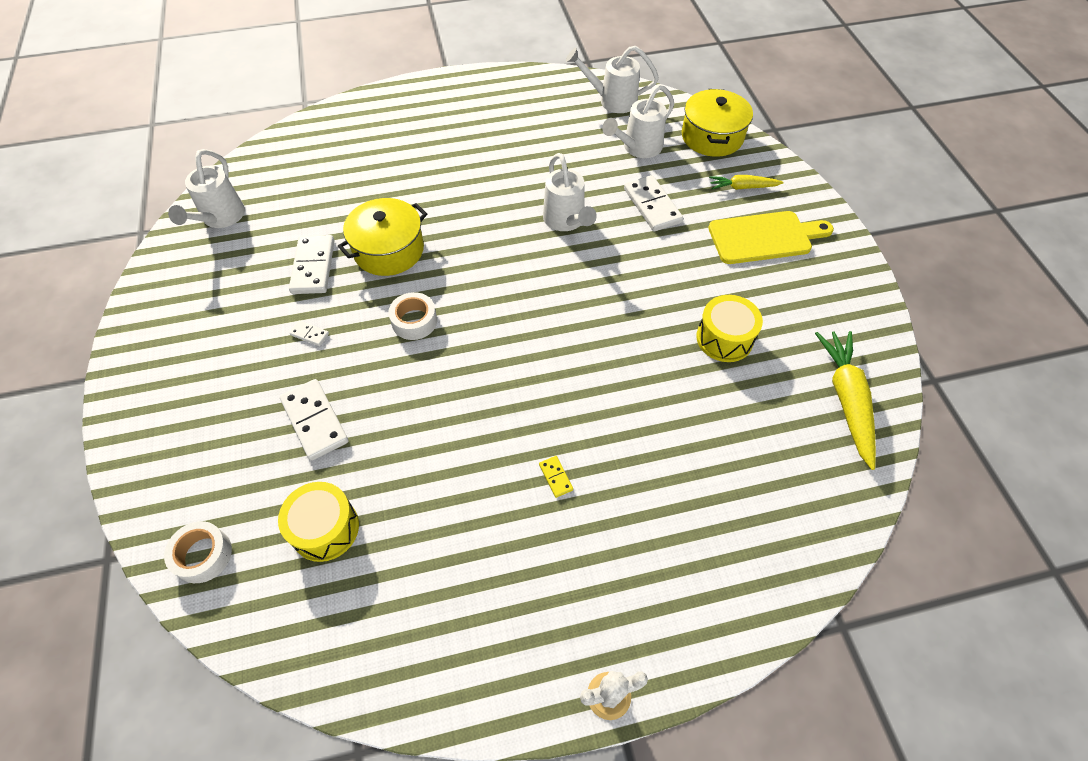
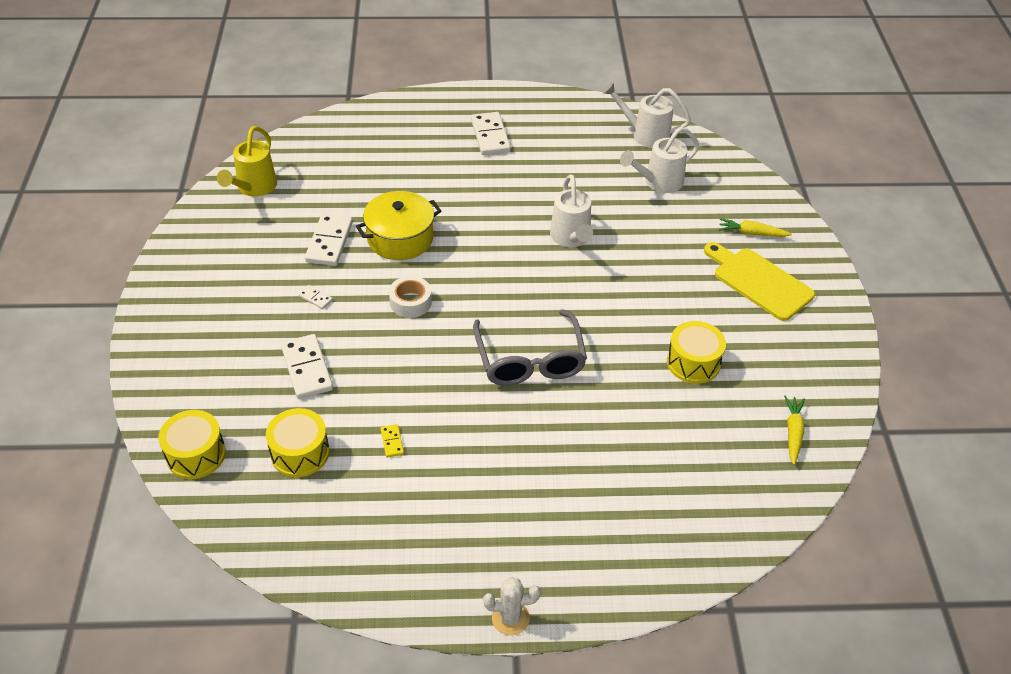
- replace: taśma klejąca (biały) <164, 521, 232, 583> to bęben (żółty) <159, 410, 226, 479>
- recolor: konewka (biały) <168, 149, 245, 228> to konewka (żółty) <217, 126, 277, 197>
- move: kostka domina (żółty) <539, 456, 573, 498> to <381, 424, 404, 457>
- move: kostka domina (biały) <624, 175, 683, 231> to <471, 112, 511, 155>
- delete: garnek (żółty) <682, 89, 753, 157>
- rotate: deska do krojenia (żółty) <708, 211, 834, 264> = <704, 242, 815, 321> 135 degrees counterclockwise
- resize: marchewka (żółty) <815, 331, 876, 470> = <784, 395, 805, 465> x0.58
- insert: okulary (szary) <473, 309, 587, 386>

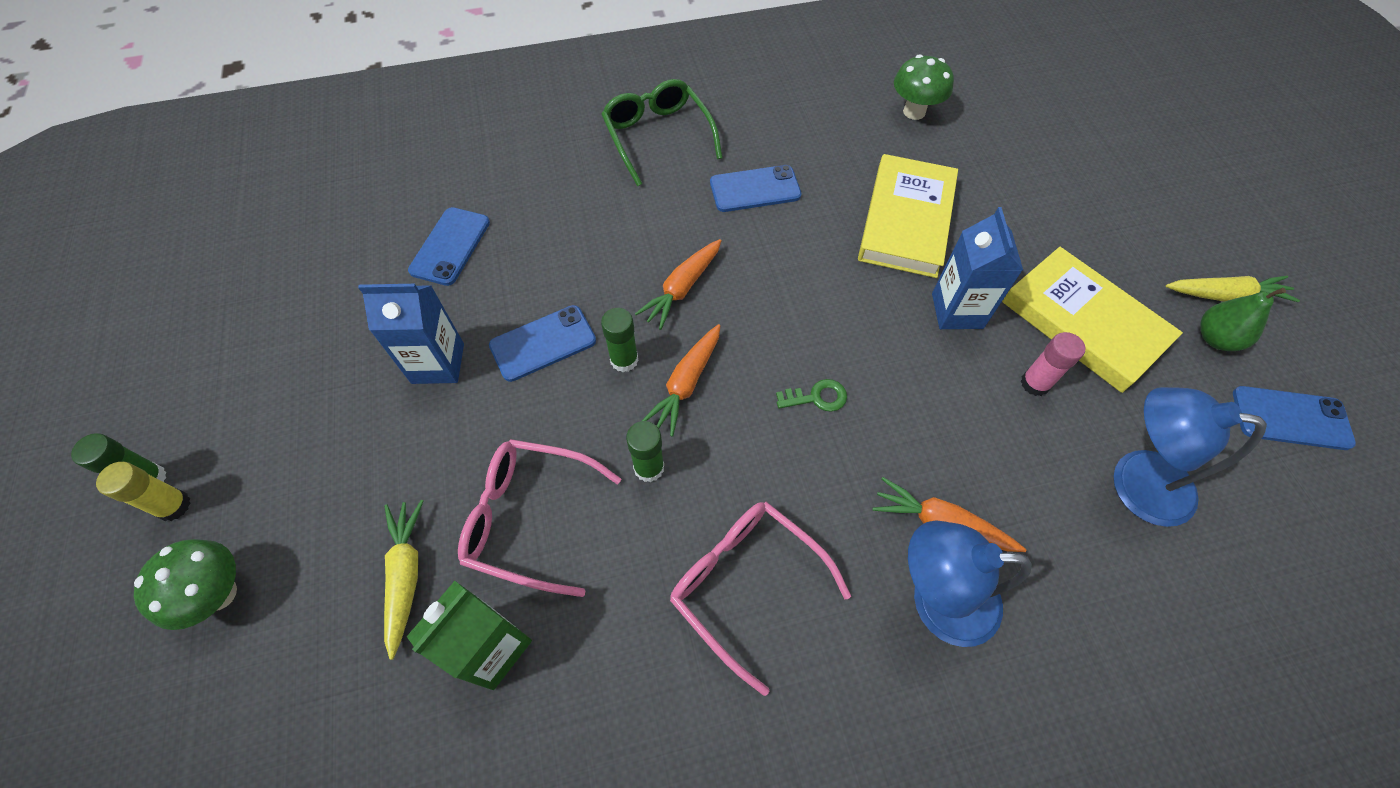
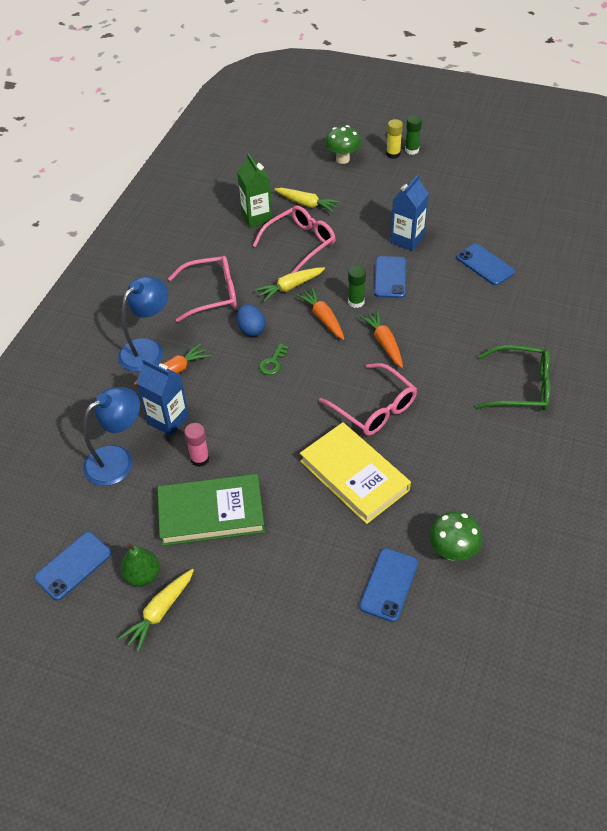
- replace: klej w sztyfcie (zielony) <626, 421, 664, 482> to marchewka (żółty) <255, 267, 325, 302>
- move: telefon (niebieski) <710, 165, 801, 212> to <359, 548, 418, 622>
- move: karton mleka (niebieski) <932, 207, 1023, 329> to <136, 358, 189, 436>
- recolor: książka (żółty) <1002, 247, 1183, 393> to książka (zielony) <157, 474, 265, 546>
- insert: jajko (niebieski) <237, 304, 266, 337>
- insert: okulary (różowy) <319, 363, 417, 436>

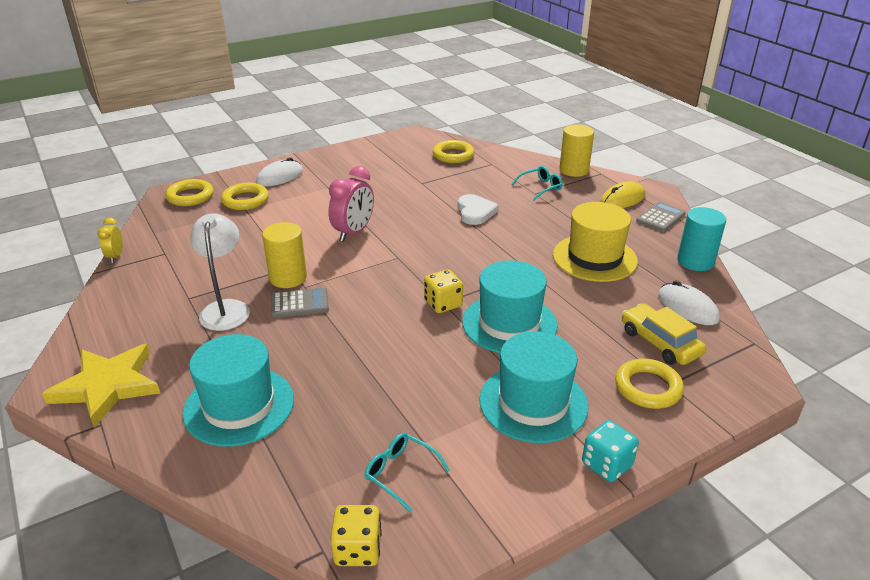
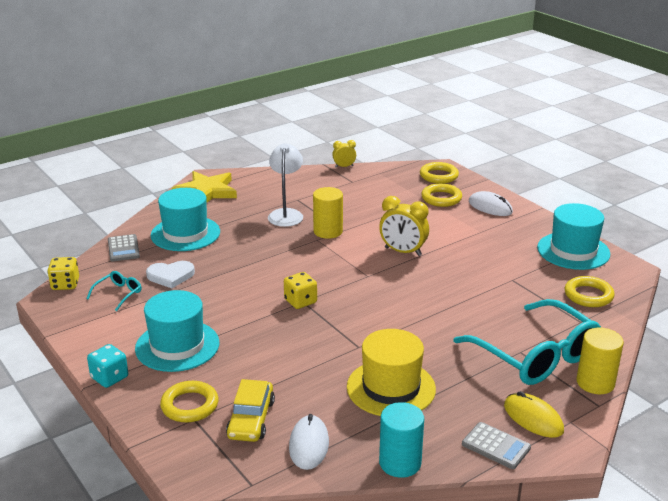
- rotate: lampka (biały) <190, 213, 250, 331> = <268, 143, 303, 227> 75 degrees counterclockwise
- move: kalkulator (szary) <271, 288, 329, 318> to <108, 234, 140, 262>
- recolor: budzik (różowy) <328, 166, 374, 241> to budzik (żółty) <379, 196, 429, 256>
- move: serce (biały) <458, 194, 499, 225> to <146, 261, 195, 288>
- move: kapelusz (turkusowy) <462, 261, 558, 353> to <537, 203, 610, 270>
- resize: okulary (turkusowy) <511, 166, 563, 200> = <453, 299, 601, 385> x2.39
- rotate: samochód (żółty) <622, 303, 706, 365> = <226, 379, 275, 442> 135 degrees clockwise
- rotate: myszka (biały) <658, 281, 720, 325> = <289, 414, 329, 470> 45 degrees counterclockwise

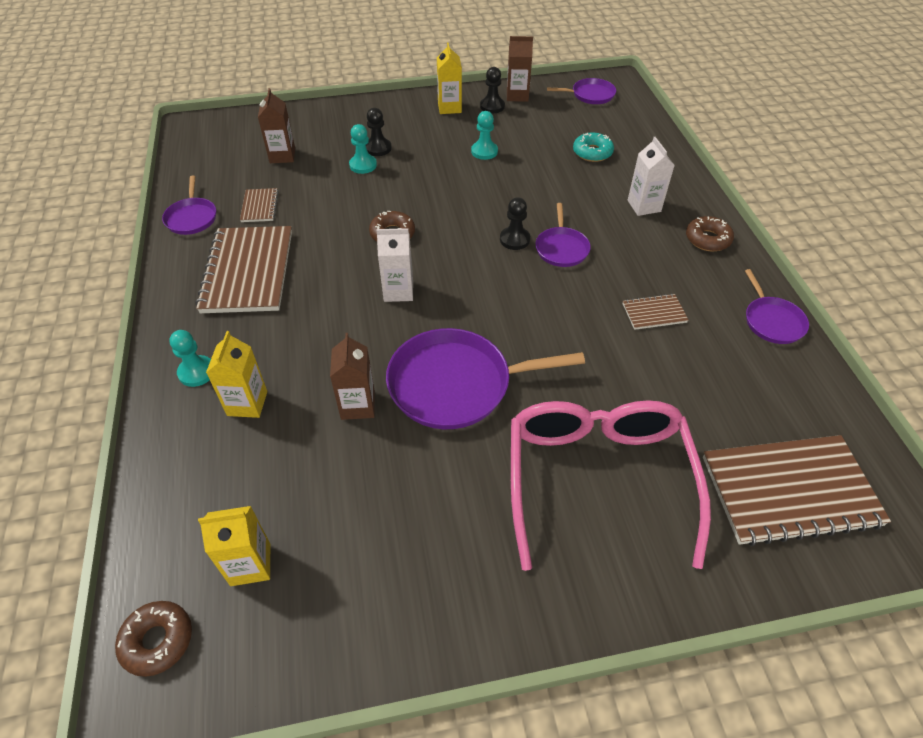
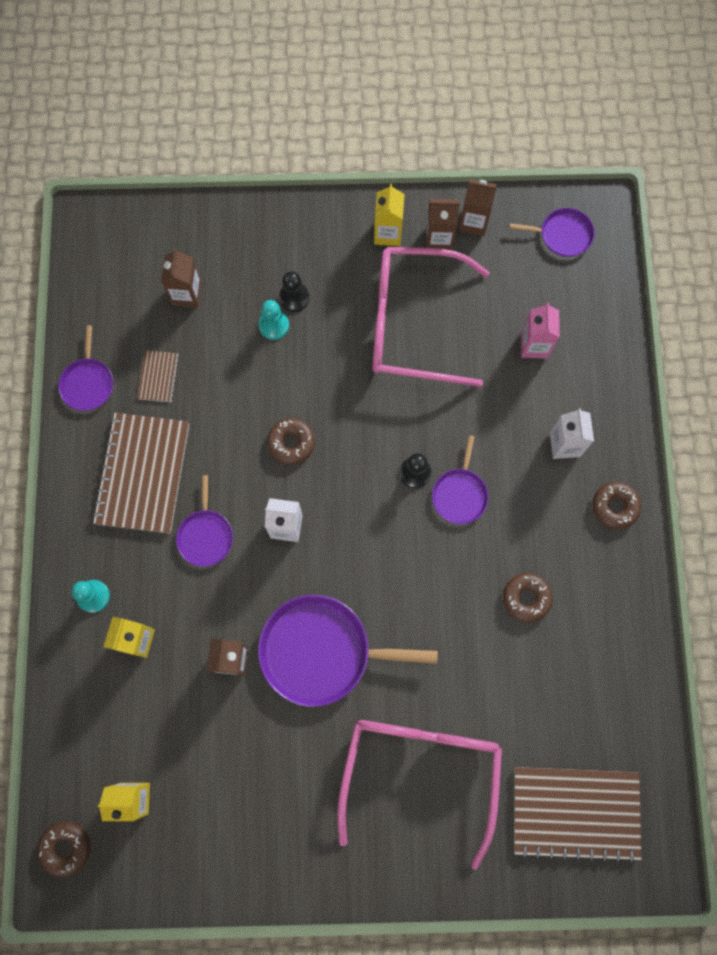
- replace: pionek (turkusowy) <471, 111, 498, 160> to okulary (różowy) <373, 247, 490, 387>
- replace: pionek (czarny) <480, 67, 505, 113> to karton mleka (brązowy) <426, 199, 459, 250>
- replace: donut (turkusowy) <573, 133, 614, 162> to karton mleka (różowy) <521, 303, 560, 358>
- replace: zeszyt (brązowy) <622, 294, 689, 330> to donut (brązowy) <503, 573, 553, 623>
- move: patelnia (fioletowy) <745, 269, 809, 344> to <176, 475, 233, 567>

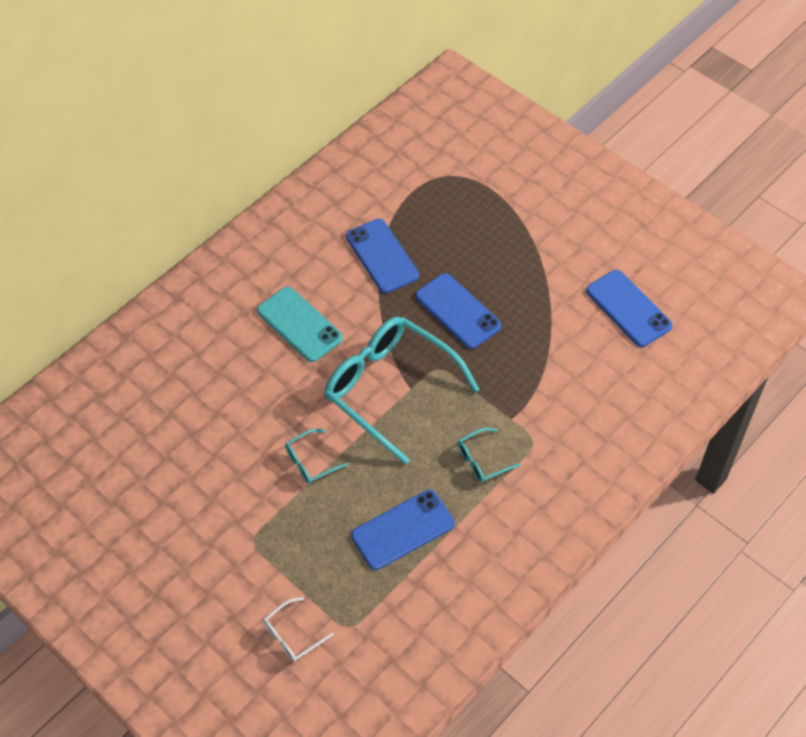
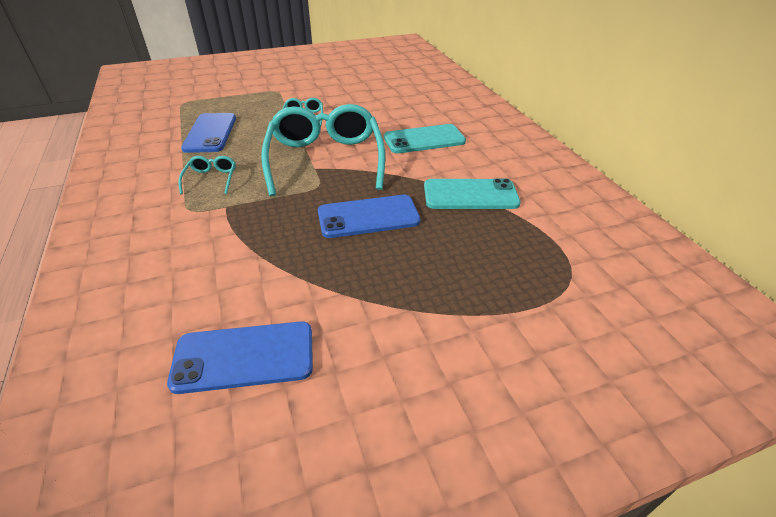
- delete: okulary (biały) <263, 597, 334, 662>
- rotate: okulary (turkusowy) <324, 317, 480, 465> = <261, 104, 385, 197> 75 degrees counterclockwise
- recolor: telefon (niebieski) <346, 219, 419, 293> to telefon (turkusowy) <424, 178, 521, 209>

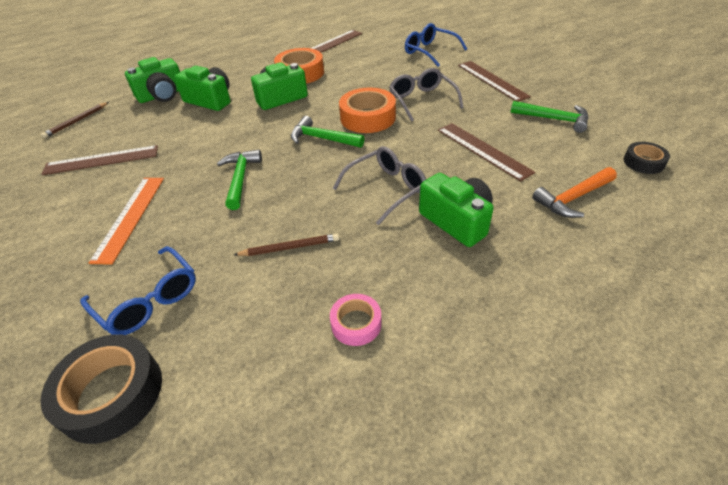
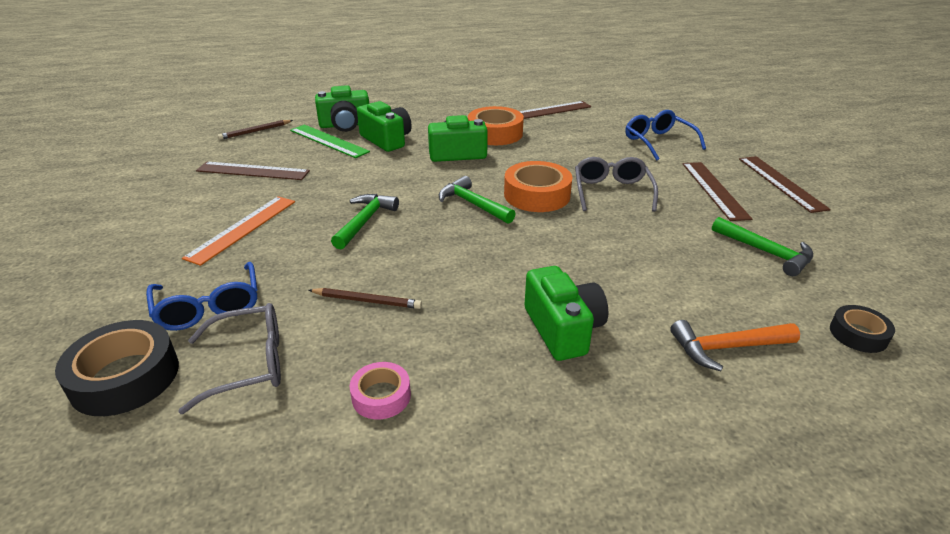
- move: okulary (szary) <333, 146, 426, 225> to <178, 303, 281, 414>
- move: linijka (brązowy) <438, 123, 535, 181> to <739, 156, 831, 213>
- insert: linijka (zielony) <290, 124, 370, 158>

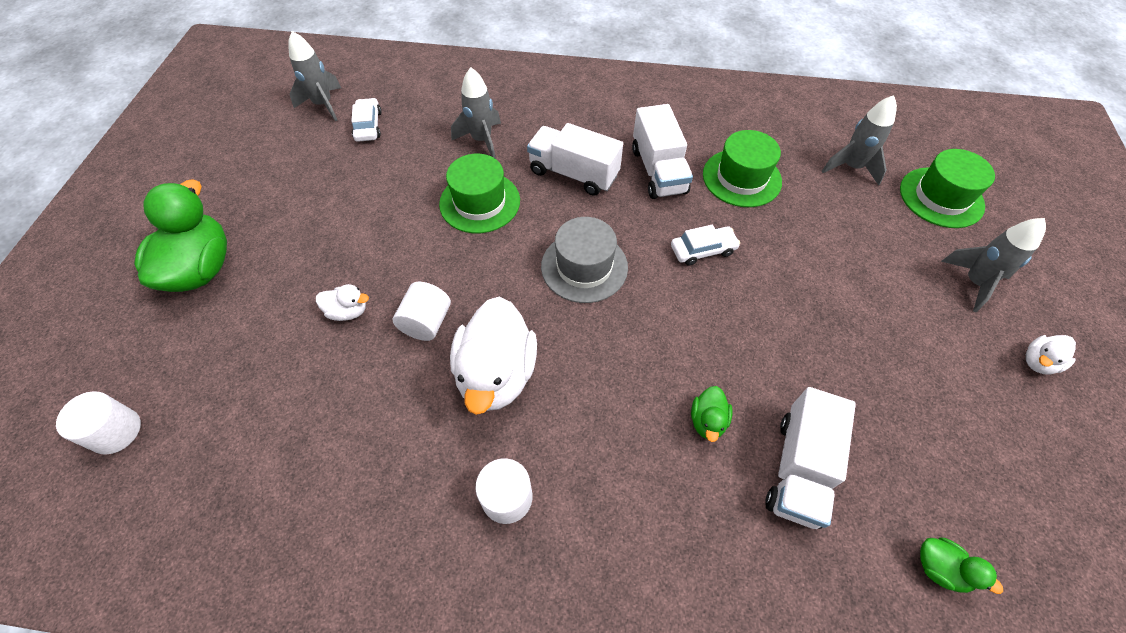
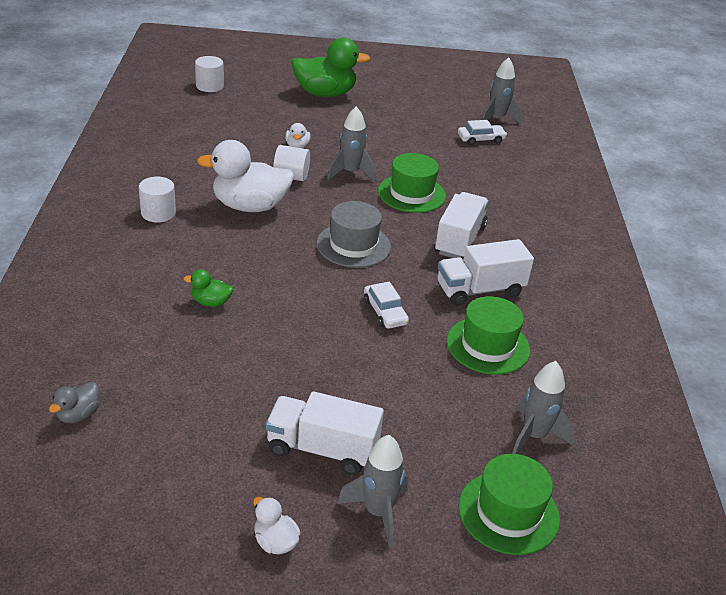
- move: rakieta (szary) <451, 68, 501, 159> to <327, 106, 376, 181>
- move: ciężarówka (biały) <766, 387, 856, 529> to <266, 391, 384, 475>
- recolor: kaczka (zielony) <920, 537, 1003, 594> to kaczka (szary) <49, 382, 100, 423>

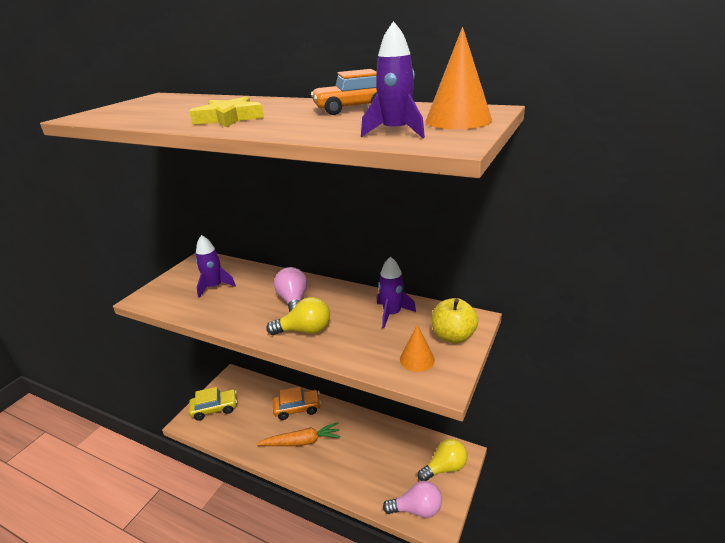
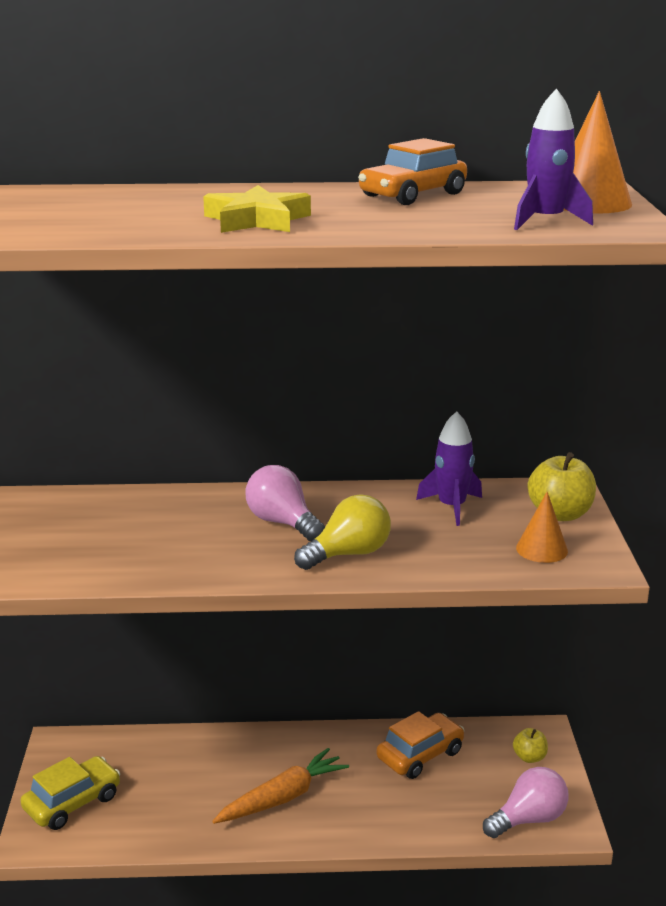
- delete: rakieta (fioletowy) <196, 235, 236, 298>
- move: samochód (pomarańczowy) <273, 387, 321, 420> to <377, 711, 465, 779>
- replace: żarówka (żółty) <418, 439, 467, 481> to jabłko (żółty) <513, 728, 548, 763>

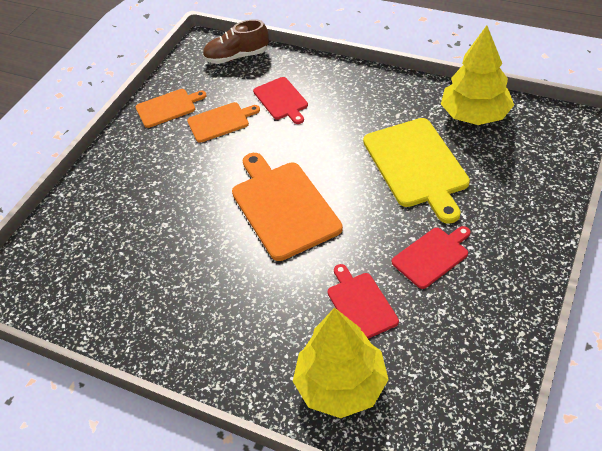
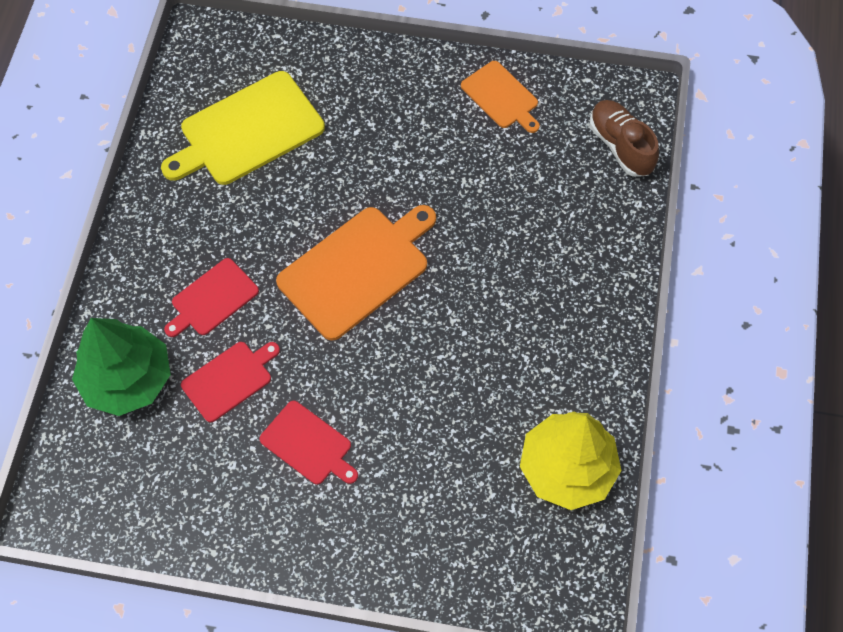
- delete: deska do krojenia (pomarańczowy) <187, 102, 260, 143>
- move: deska do krojenia (czerwony) <253, 77, 308, 124> to <164, 258, 259, 337>
- recolor: drzewko (żółty) <293, 308, 389, 418> to drzewko (zielony) <72, 318, 171, 416>
- move: deska do krojenia (żółty) <363, 118, 470, 224> to <161, 71, 325, 185>

